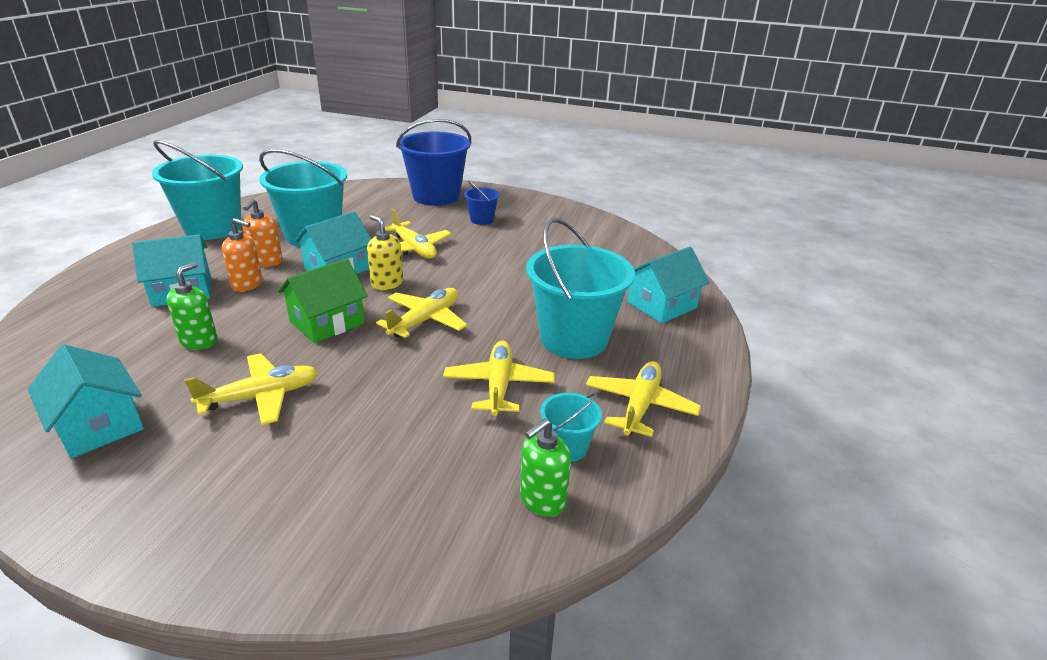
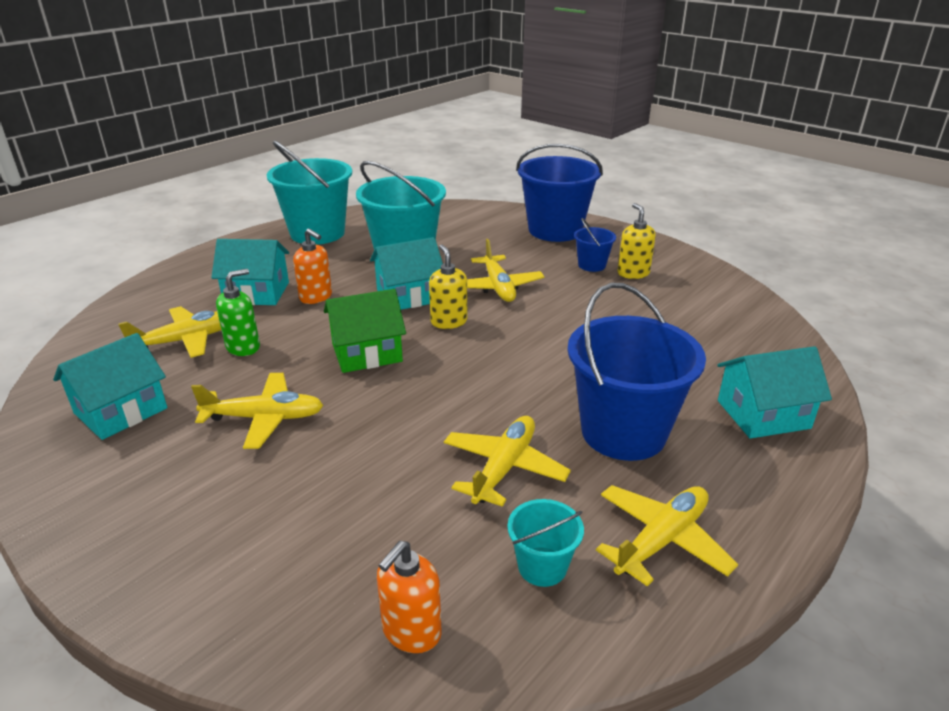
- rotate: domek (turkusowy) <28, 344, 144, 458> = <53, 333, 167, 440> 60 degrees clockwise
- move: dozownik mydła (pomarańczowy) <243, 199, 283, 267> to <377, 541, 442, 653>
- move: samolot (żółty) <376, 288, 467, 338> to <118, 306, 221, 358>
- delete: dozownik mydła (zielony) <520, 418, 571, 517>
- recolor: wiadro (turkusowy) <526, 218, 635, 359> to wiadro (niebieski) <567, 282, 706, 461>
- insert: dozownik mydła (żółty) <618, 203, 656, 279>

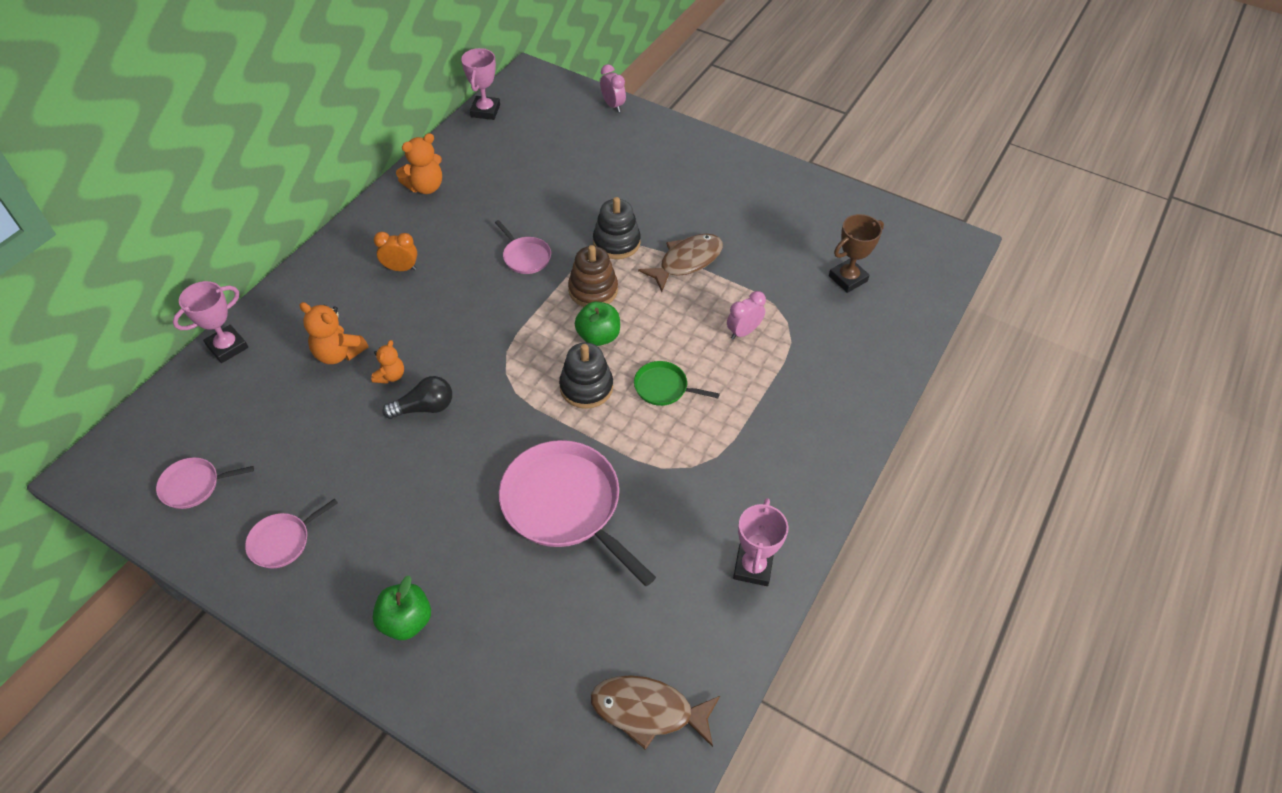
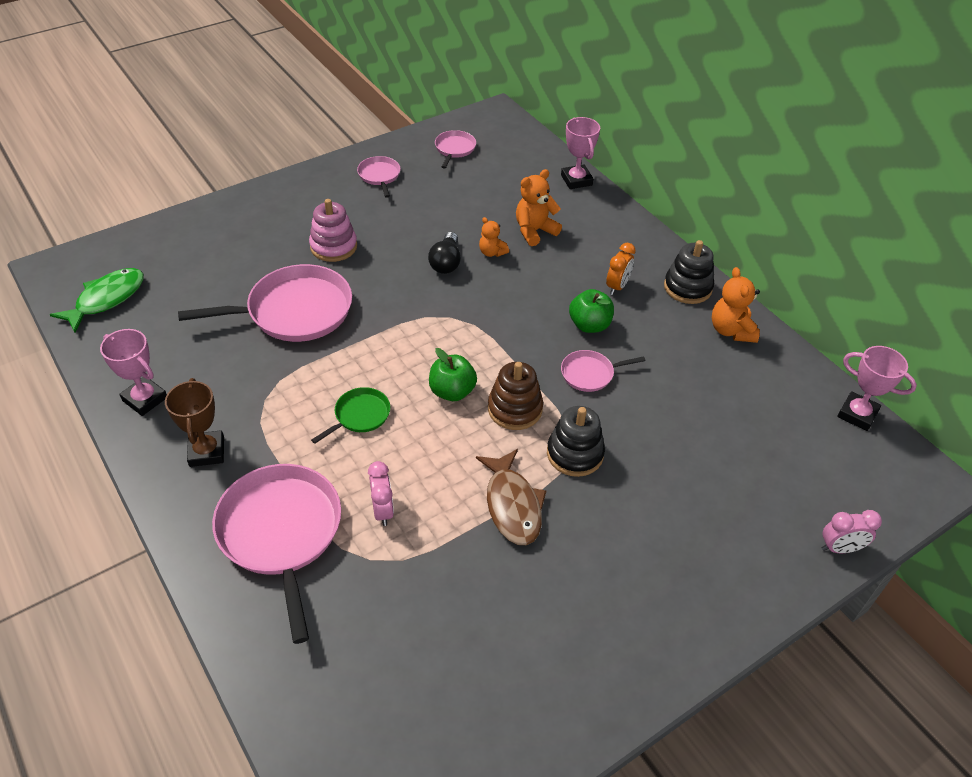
- move: jabłko (zielony) <373, 575, 431, 640> to <569, 289, 614, 333>
- move: zabawka nakładanka (czarny) <559, 343, 613, 409> to <664, 240, 714, 304>
- recolor: ryba (brązowy) <591, 675, 720, 750> to ryba (zielony) <50, 268, 144, 333>
- move: puchar (brązowy) <829, 214, 884, 293> to <165, 378, 224, 467>
- insert: patelnia (różowy) <212, 464, 341, 644>
- insert: zabawka nakładanka (różowy) <309, 199, 357, 262>

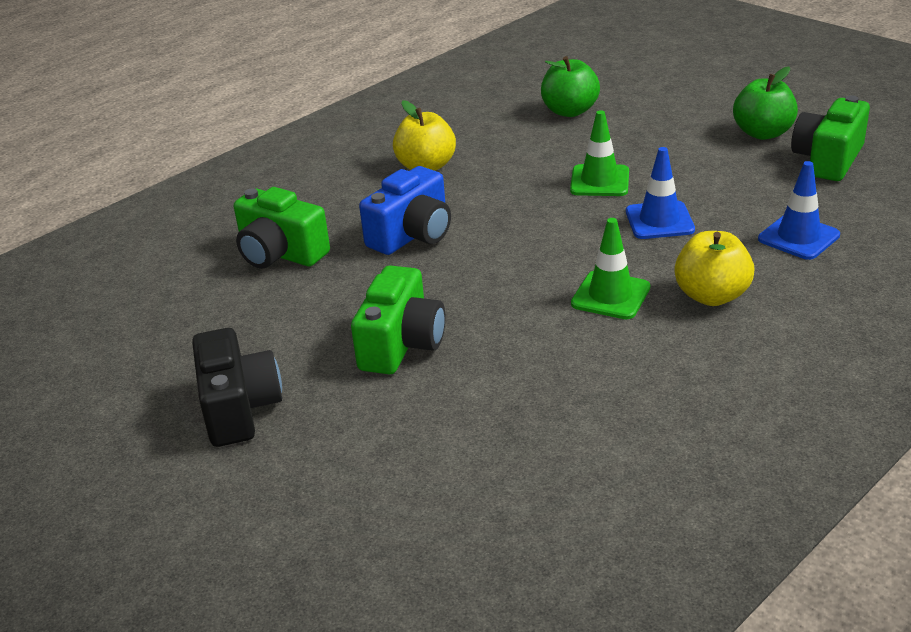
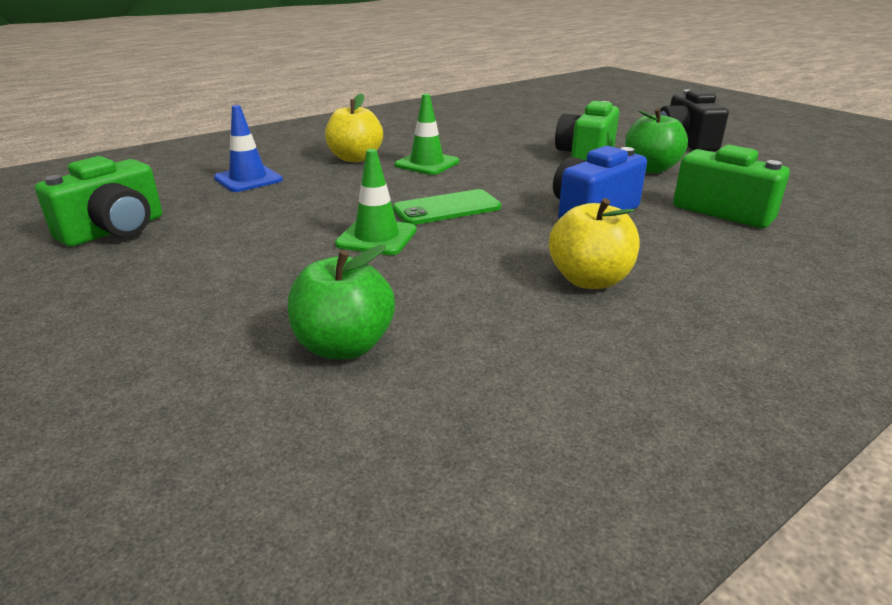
- delete: pachołek (niebieski) <626, 147, 695, 239>
- move: jabłko (zielony) <733, 67, 798, 140> to <625, 108, 688, 173>
- insert: telefon (zielony) <393, 189, 501, 225>

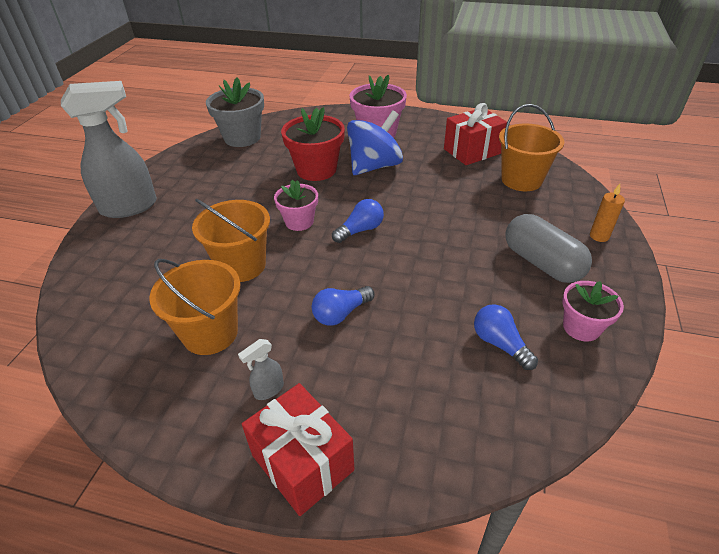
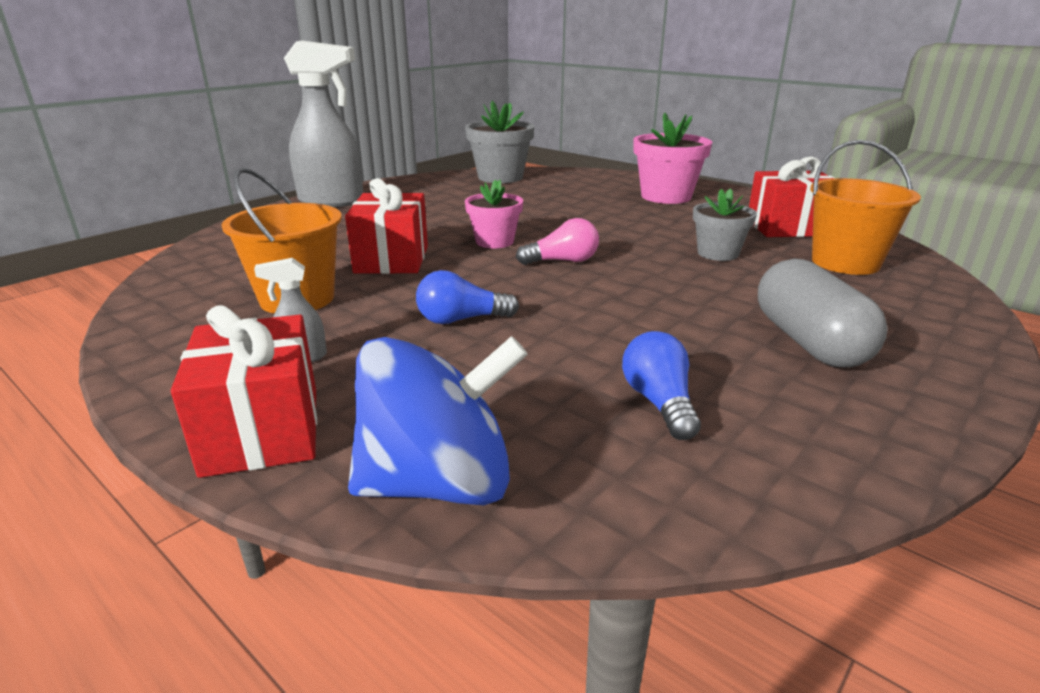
- replace: wiadro (pomarańczowy) <192, 199, 270, 282> to prezent (czerwony) <345, 178, 428, 274>
- delete: doniczka (czerwony) <281, 107, 345, 181>
- recolor: żarówka (niebieski) <332, 199, 384, 243> to żarówka (różowy) <516, 218, 599, 265>
- move: bączek (niebieski) <347, 110, 403, 175> to <348, 336, 528, 505>
- delete: doniczka (różowy) <562, 281, 624, 342>
- delete: świeca (pomarańczowy) <590, 184, 625, 242>
- insert: doniczka (szary) <693, 188, 757, 261>

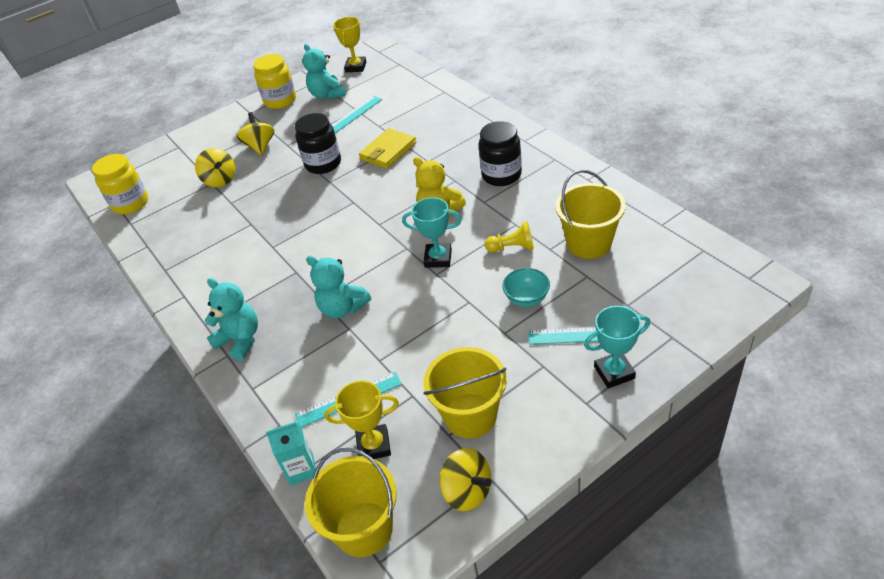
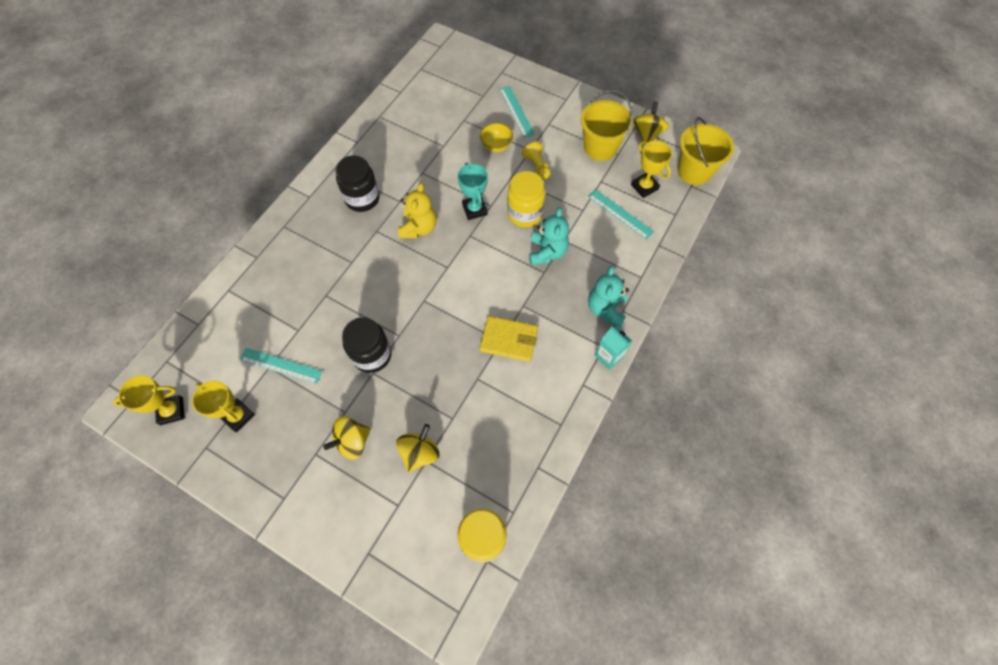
- move: słoik (żółty) <253, 54, 296, 109> to <507, 171, 545, 227>
- move: karton mleka (turkusowy) <266, 421, 316, 486> to <595, 326, 632, 370>
- replace: miś (turkusowy) <303, 44, 346, 99> to puchar (żółty) <192, 380, 255, 432>
- move: portfel (żółty) <359, 128, 416, 169> to <480, 316, 538, 362>
- move: pionek (żółty) <485, 222, 534, 253> to <522, 142, 551, 180>
- recolor: miska (turkusowy) <502, 268, 550, 307> to miska (żółty) <480, 123, 513, 152>
- delete: wiadro (żółty) <555, 170, 626, 259>
- delete: puchar (turkusowy) <584, 306, 650, 388>

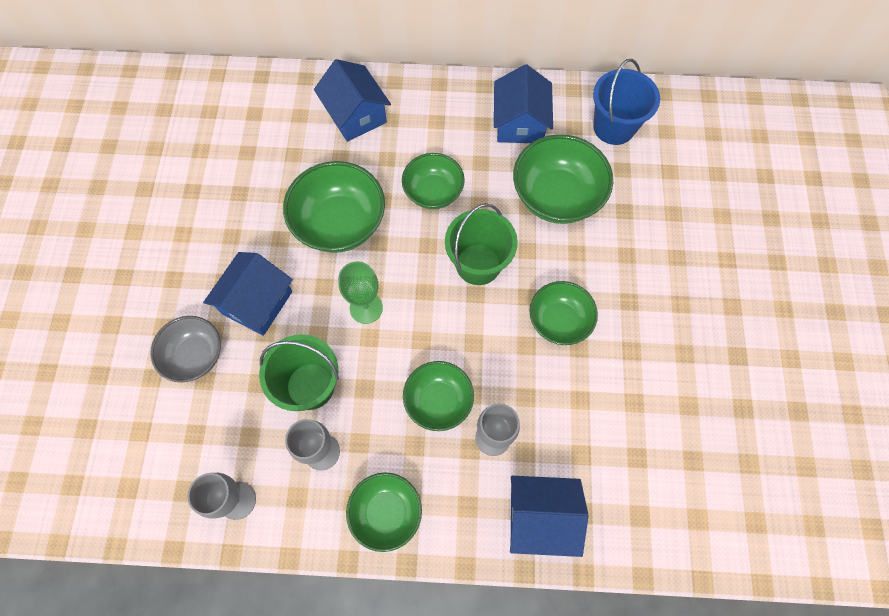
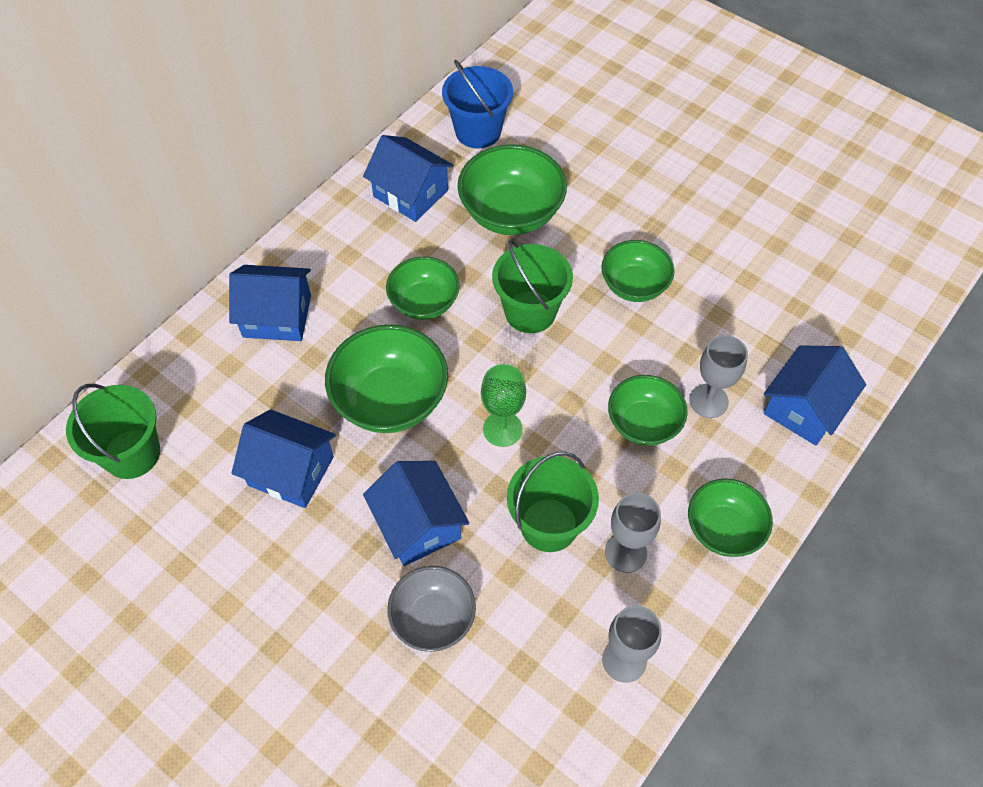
- insert: wiadro (zielony) <66, 384, 160, 479>
- insert: domek (niebieski) <232, 409, 336, 508>

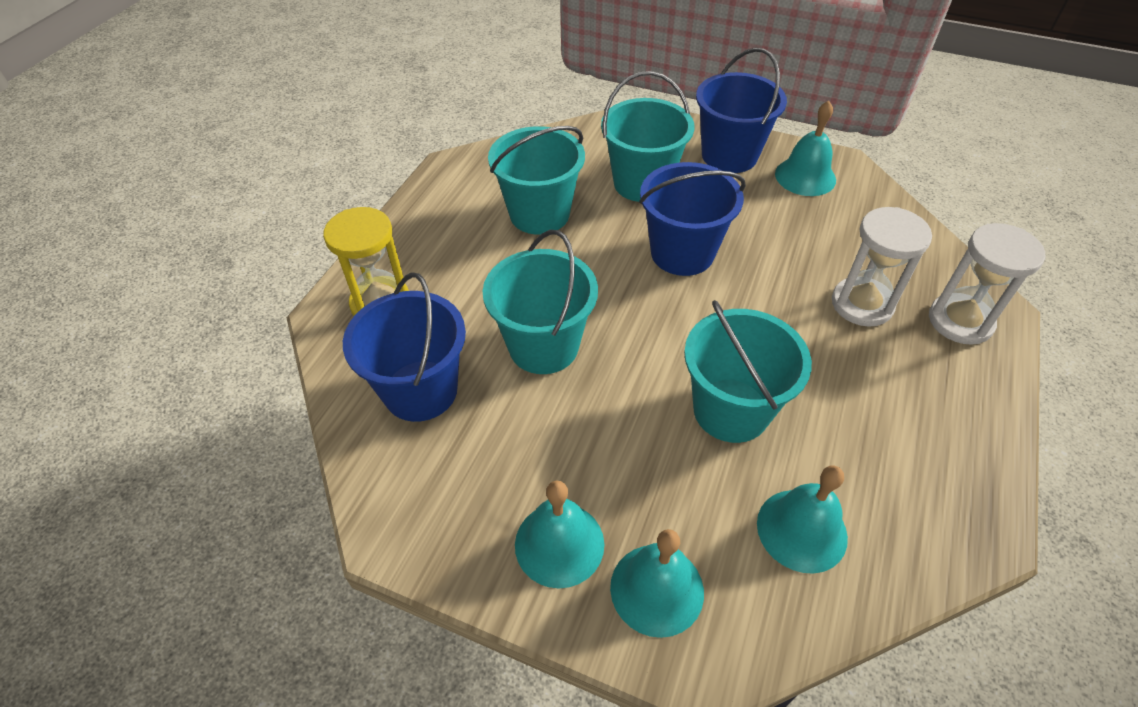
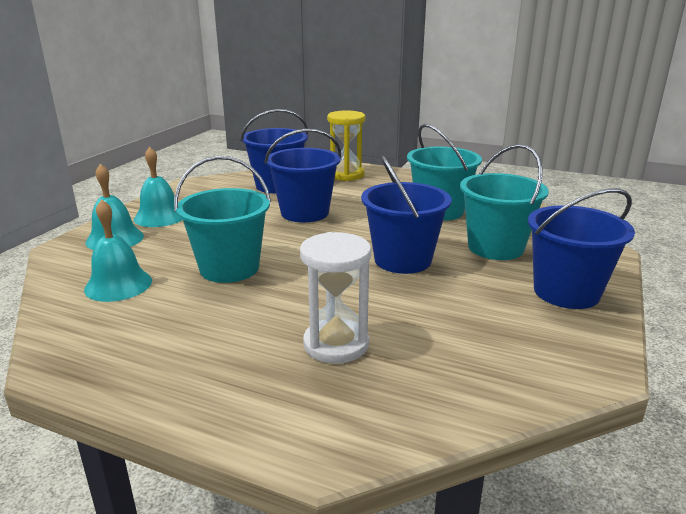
- recolor: wiadro (turkusowy) <483, 230, 598, 374> to wiadro (niebieski) <264, 129, 341, 222>
- delete: dzwonek (turkusowy) <775, 101, 836, 196>
- delete: klepsydra (biały) <929, 223, 1045, 345>

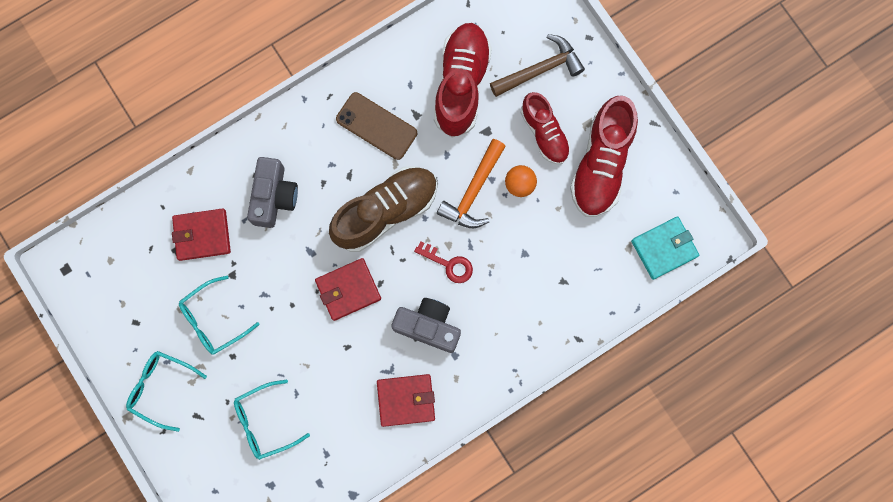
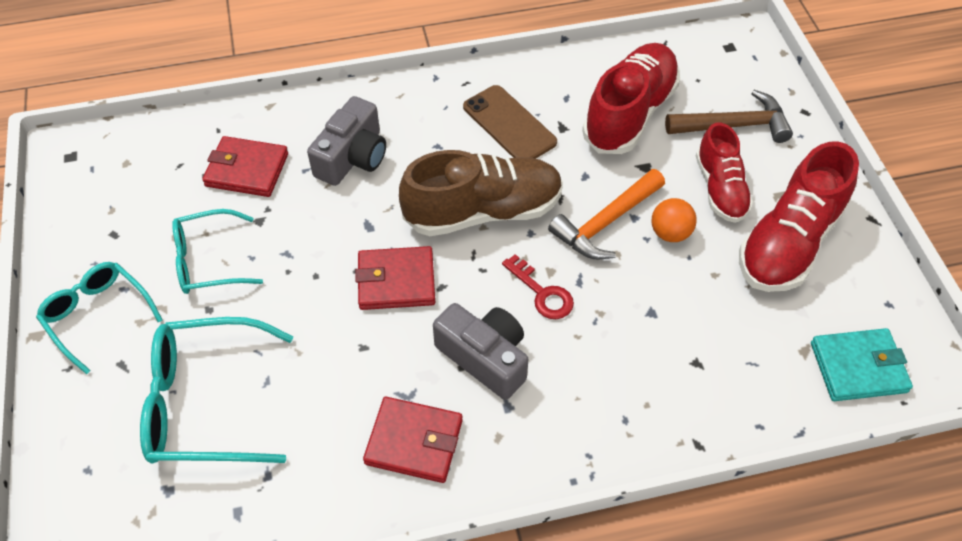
- resize: okulary (turkusowy) <234, 380, 310, 460> = <140, 317, 293, 464> x1.53

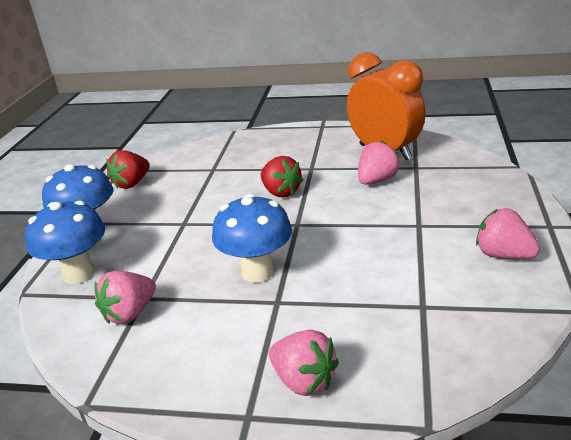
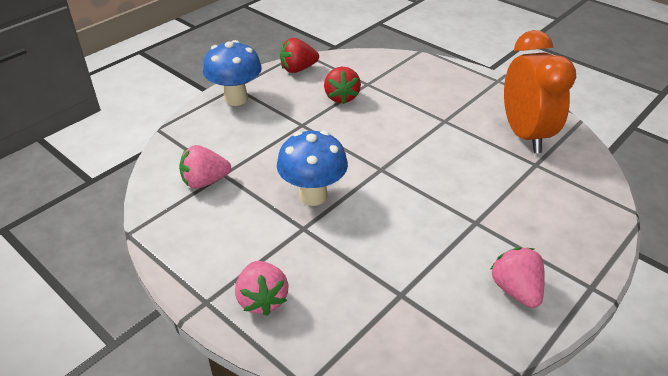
- delete: grzyb (niebieski) <25, 201, 105, 284>
- move: truskawka (czerwony) <261, 156, 303, 198> to <324, 67, 361, 104>
- delete: truskawka (różowy) <358, 141, 400, 185>

